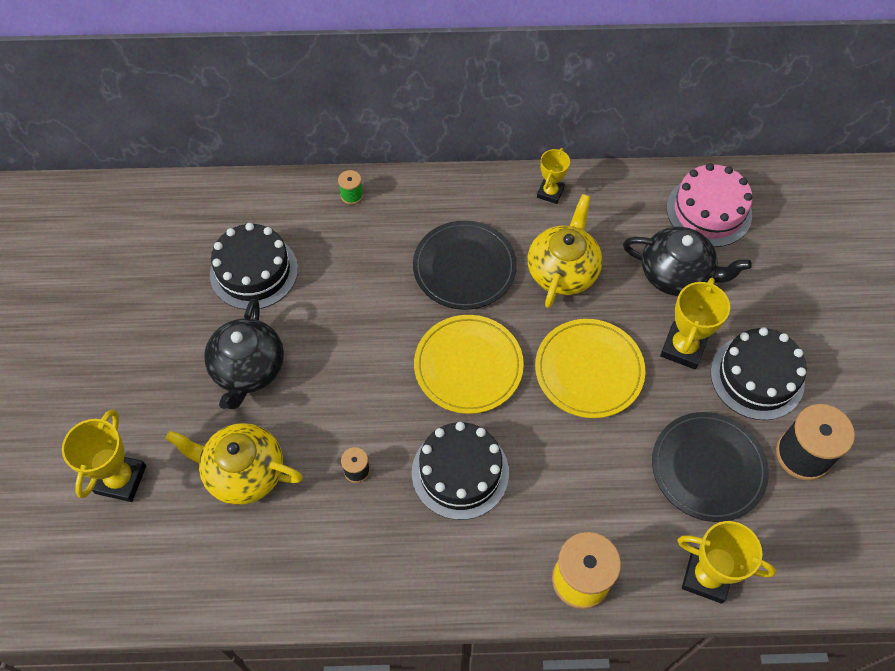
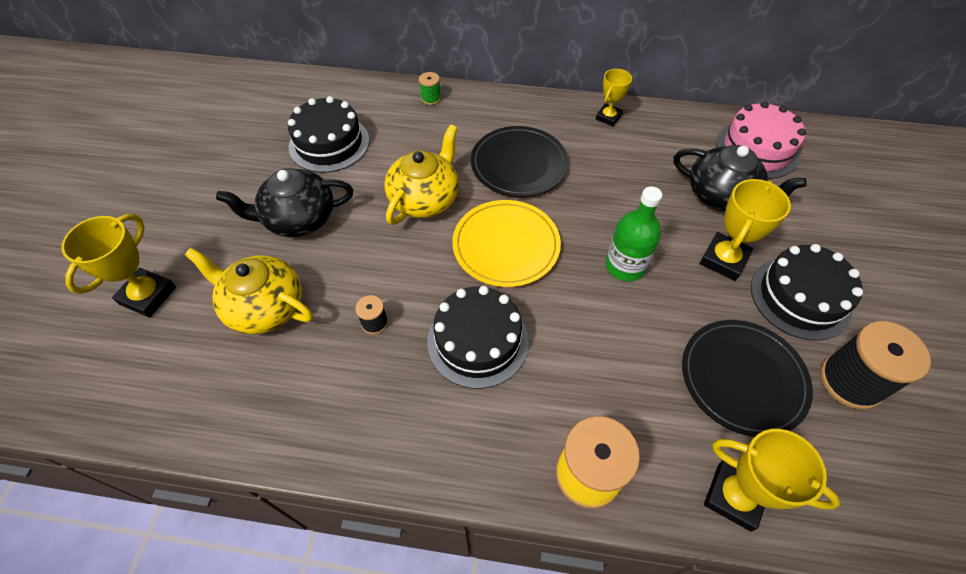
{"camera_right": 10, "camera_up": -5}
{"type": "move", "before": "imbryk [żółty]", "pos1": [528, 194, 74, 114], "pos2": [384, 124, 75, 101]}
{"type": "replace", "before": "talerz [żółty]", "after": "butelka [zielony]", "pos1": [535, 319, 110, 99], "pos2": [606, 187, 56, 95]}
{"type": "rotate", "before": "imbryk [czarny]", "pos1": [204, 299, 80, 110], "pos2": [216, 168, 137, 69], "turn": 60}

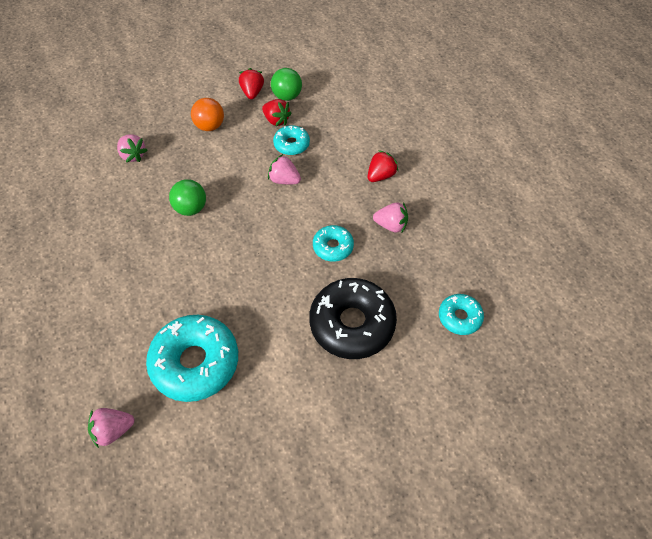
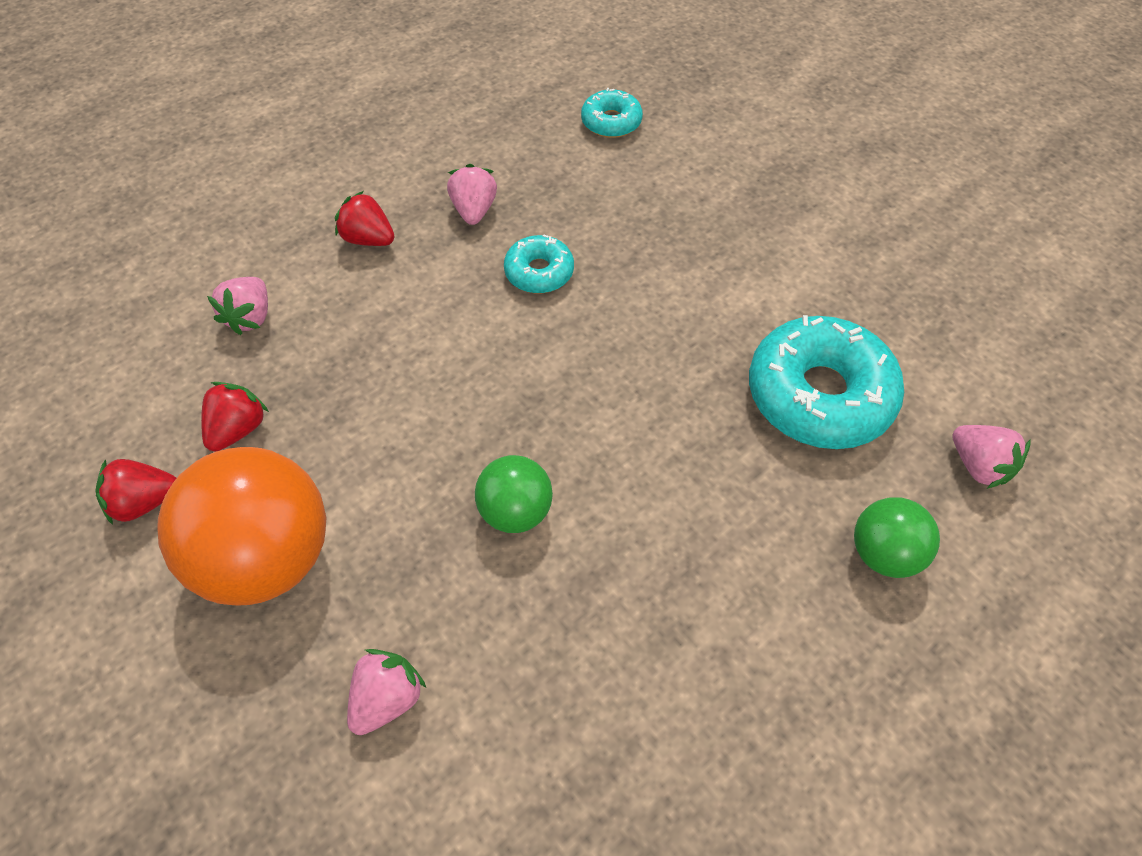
{"camera_right": -105, "camera_up": 0}
{"type": "delete", "before": "donut [turkusowy]", "pos1": [273, 125, 37, 30]}
{"type": "delete", "before": "donut [czarny]", "pos1": [309, 278, 88, 81]}
{"type": "move", "before": "truskawka [różowy]", "pos1": [268, 154, 33, 30], "pos2": [207, 277, 61, 58]}
{"type": "move", "before": "piłka [zielony]", "pos1": [271, 68, 31, 33], "pos2": [854, 497, 86, 81]}
{"type": "resize", "before": "piłka [pomarańczowy]", "pos1": [191, 98, 33, 33], "pos2": [158, 447, 168, 159], "scale": 1.89}

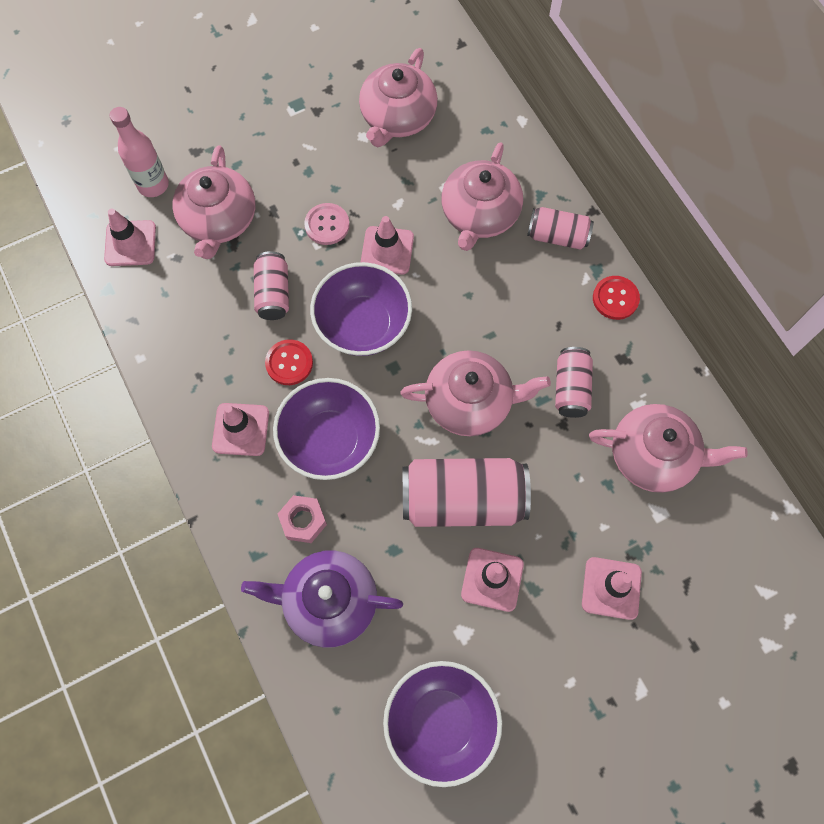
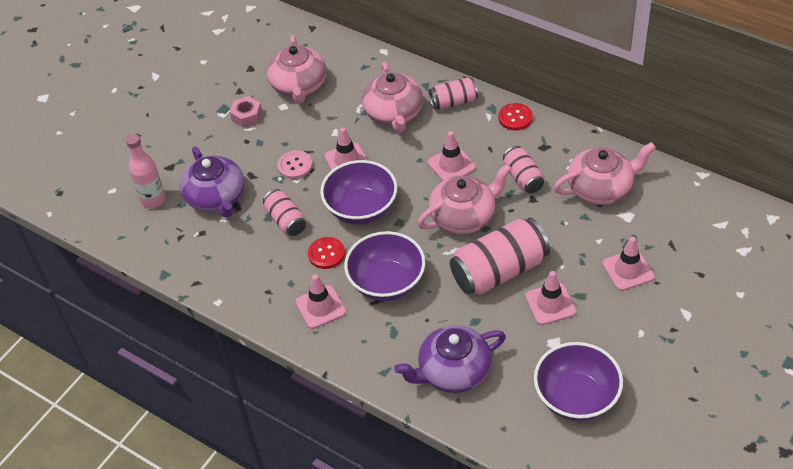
{"camera_right": -25, "camera_up": -20}
{"type": "move", "before": "pachołek [różowy]", "pos1": [104, 208, 52, 58], "pos2": [427, 131, 49, 50]}
{"type": "move", "before": "nakrętka [różowy]", "pos1": [278, 495, 49, 48], "pos2": [230, 96, 32, 32]}
{"type": "recolor", "before": "imbryk [różowy]", "after": "imbryk [fioletowy]", "pos1": [172, 145, 83, 114], "pos2": [180, 146, 64, 71]}

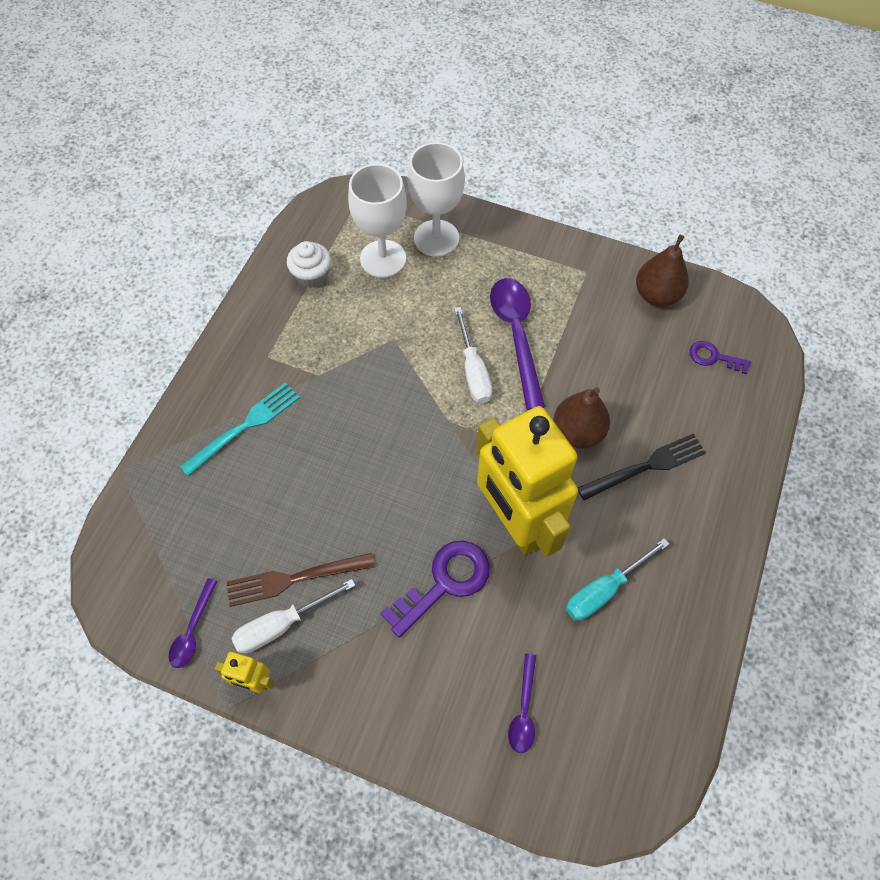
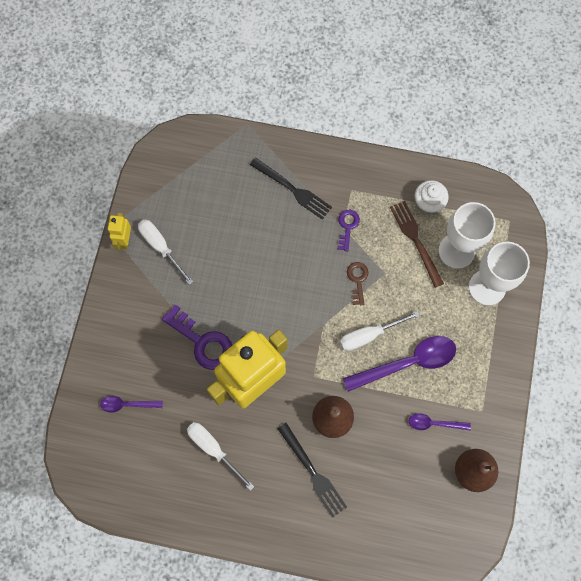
{"camera_right": 80, "camera_up": 10}
{"type": "insert", "after": "klucz [brązowy]", "pos2": [347, 262, 21, 43]}
{"type": "move", "before": "łyżka [fioletowy]", "pos1": [168, 578, 50, 90], "pos2": [409, 413, 62, 17]}
{"type": "move", "before": "widelec [brązowy]", "pos1": [226, 553, 148, 54], "pos2": [390, 201, 54, 87]}
{"type": "move", "before": "klucz [fioletowy]", "pos1": [690, 341, 61, 33], "pos2": [337, 210, 23, 41]}
{"type": "recolor", "before": "widelec [turkusowy]", "after": "widelec [czarny]", "pos1": [180, 383, 120, 93], "pos2": [250, 158, 82, 62]}
{"type": "recolor", "before": "śrubokręt [turkusowy]", "after": "śrubokręt [biały]", "pos1": [566, 538, 103, 83], "pos2": [187, 422, 67, 69]}

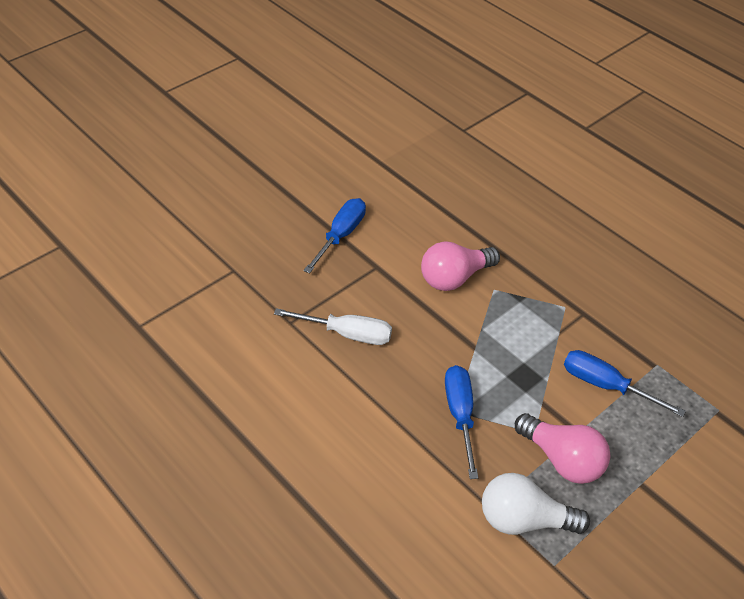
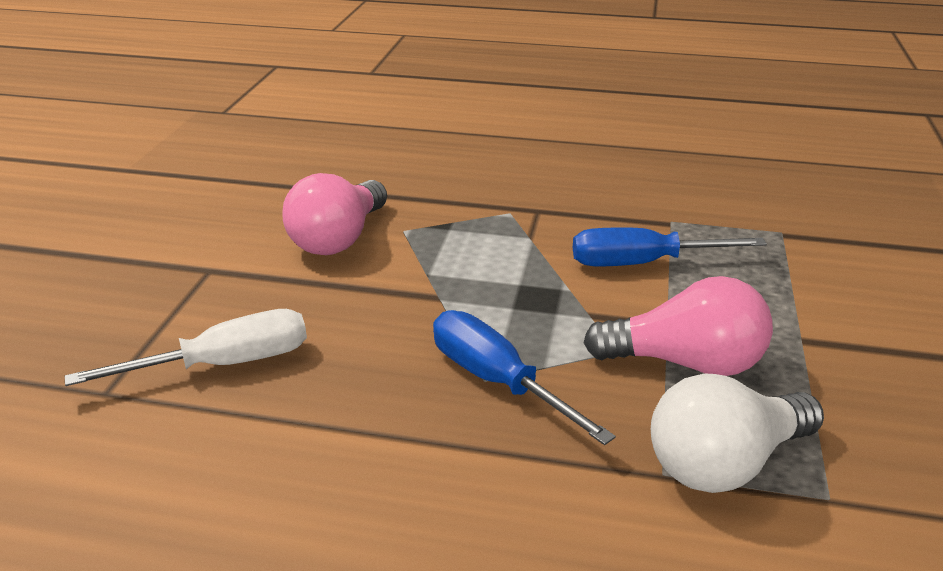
{"camera_right": -35, "camera_up": -15}
{"type": "delete", "before": "śrubokręt [niebieski]", "pos1": [303, 198, 63, 75]}

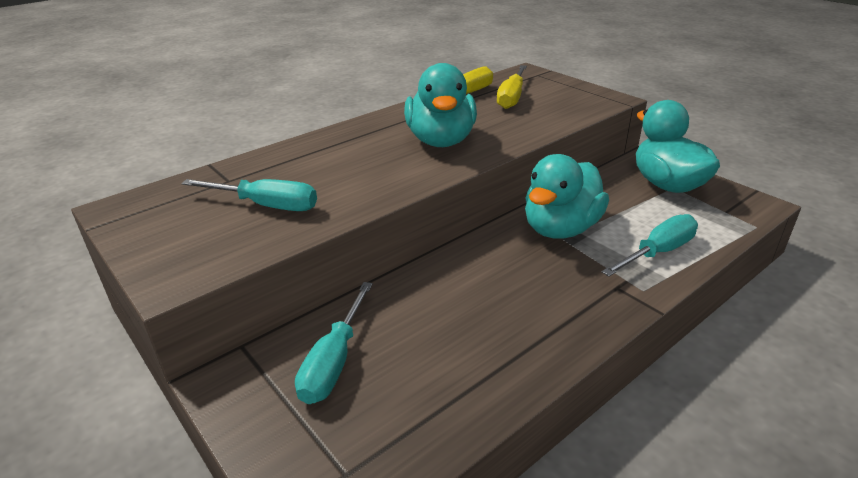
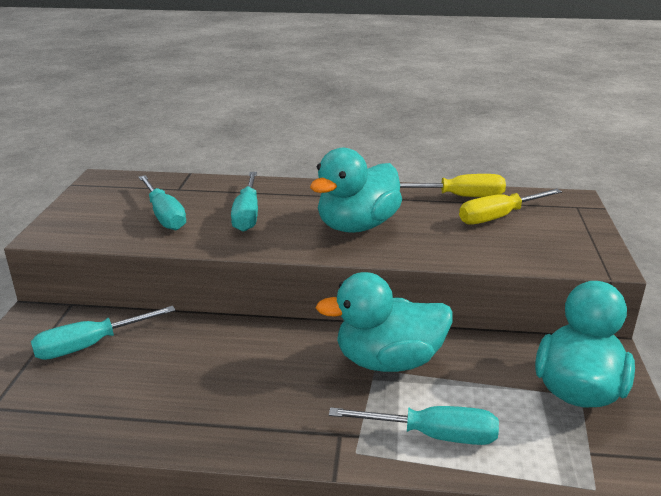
{"camera_right": 45, "camera_up": -5}
{"type": "insert", "after": "śrubokręt [turkusowy]", "pos2": [231, 172, 27, 60]}

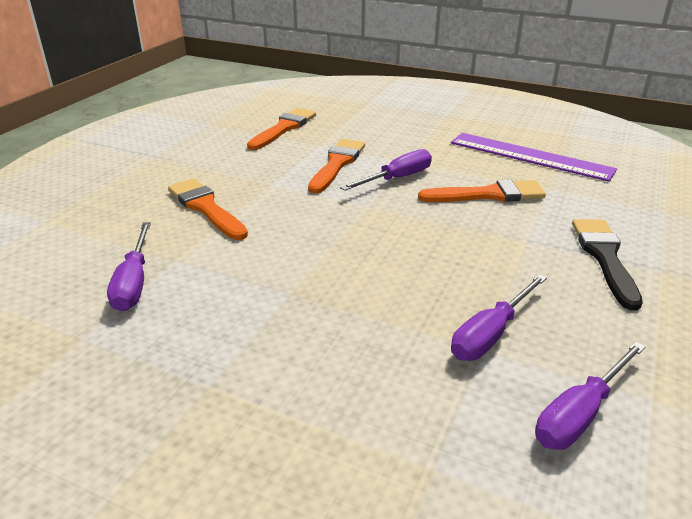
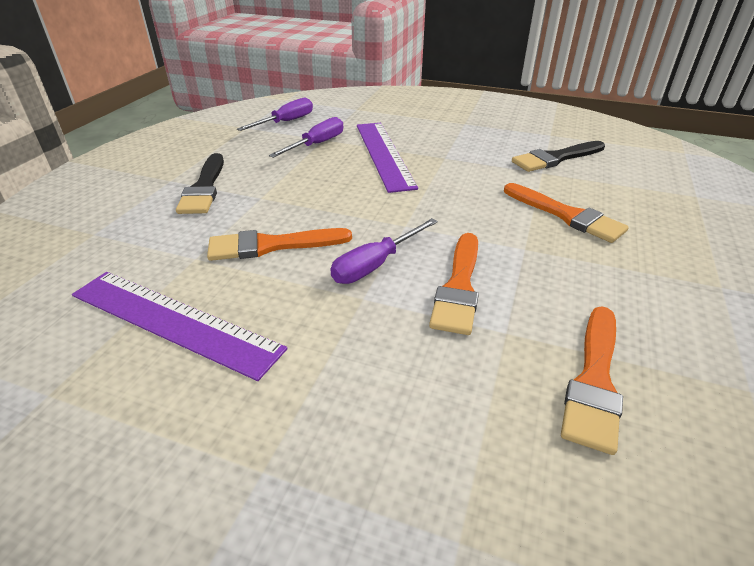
{"camera_right": 175, "camera_up": 5}
{"type": "insert", "after": "linijka [fioletowy]", "pos2": [357, 123, 61, 70]}
{"type": "replace", "before": "śrubokręt [fioletowy]", "after": "pędzel [czarny]", "pos1": [107, 222, 44, 89], "pos2": [512, 141, 93, 31]}

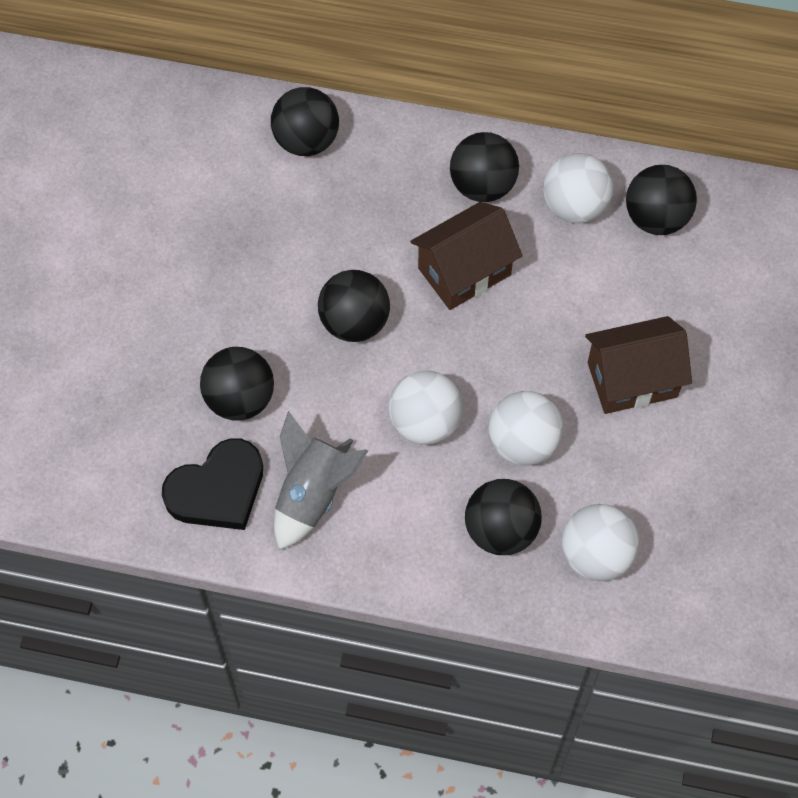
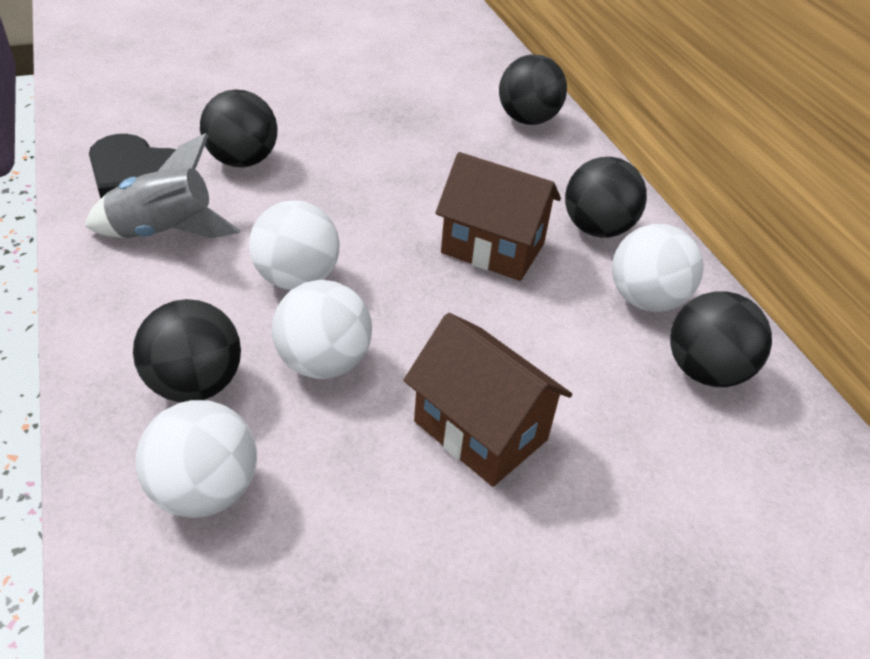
{"camera_right": 55, "camera_up": -20}
{"type": "delete", "before": "piłka [czarny]", "pos1": [318, 270, 72, 72]}

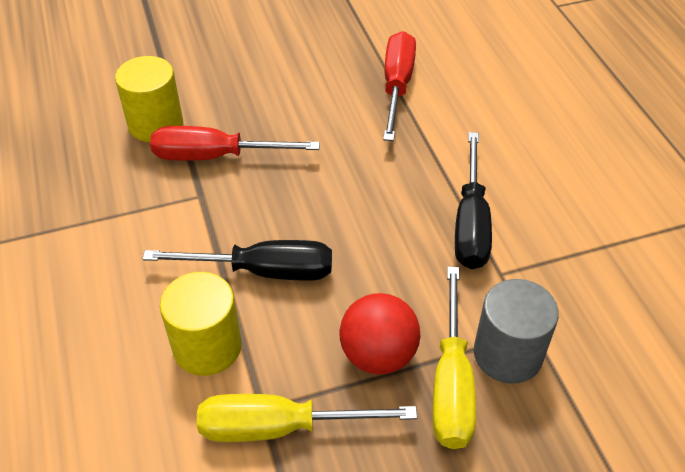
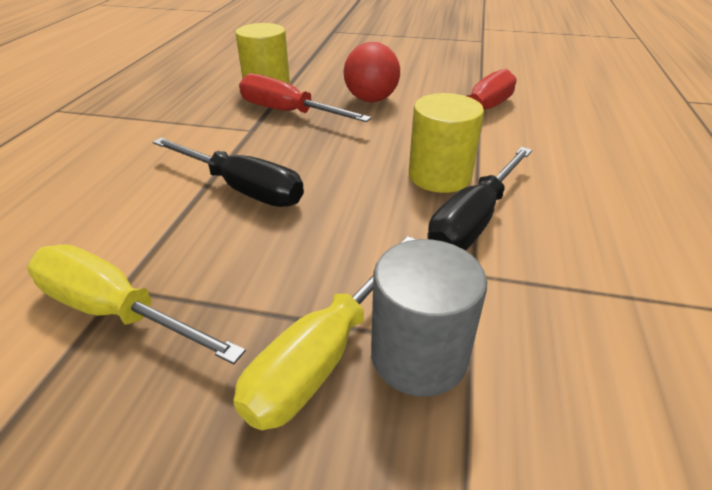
{"camera_right": 30, "camera_up": -10}
{"type": "move", "before": "walec [żółty]", "pos1": [160, 272, 82, 104], "pos2": [409, 93, 75, 100]}
{"type": "move", "before": "piłka [czerwony]", "pos1": [339, 293, 81, 82], "pos2": [344, 42, 56, 60]}

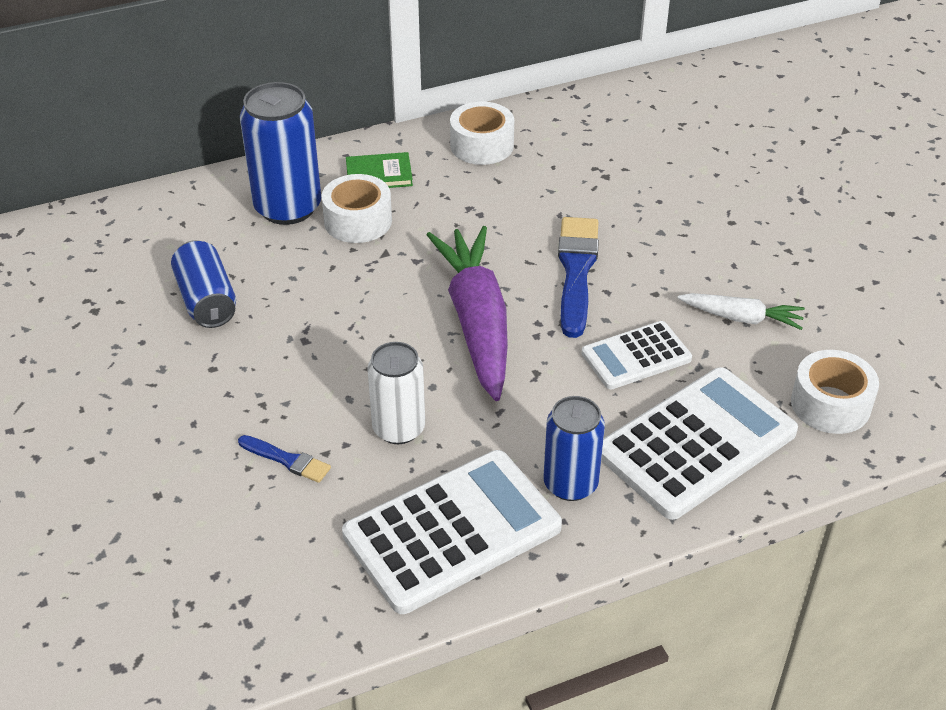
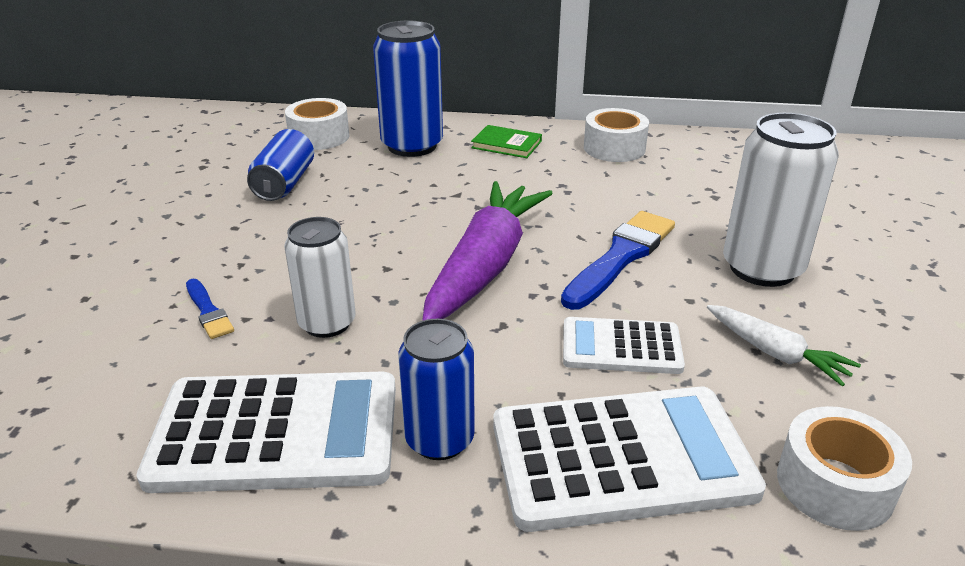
{"camera_right": 30, "camera_up": -10}
{"type": "insert", "after": "puszka [biały]", "pos2": [723, 113, 116, 174]}
{"type": "move", "before": "taśma klejąca [biały]", "pos1": [322, 174, 70, 69], "pos2": [285, 98, 64, 52]}

